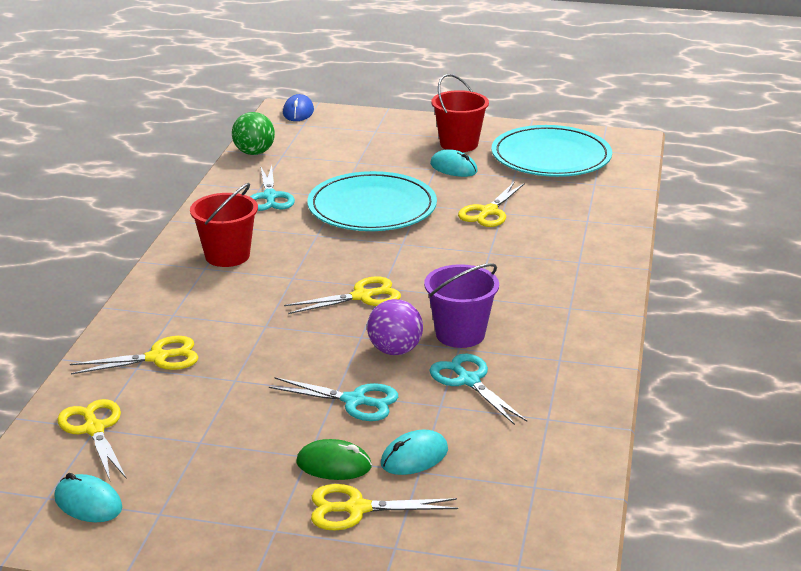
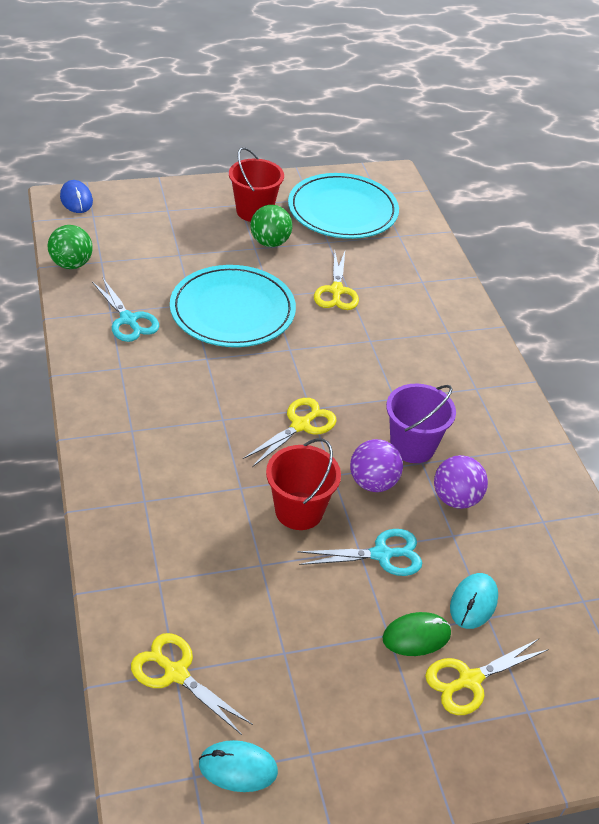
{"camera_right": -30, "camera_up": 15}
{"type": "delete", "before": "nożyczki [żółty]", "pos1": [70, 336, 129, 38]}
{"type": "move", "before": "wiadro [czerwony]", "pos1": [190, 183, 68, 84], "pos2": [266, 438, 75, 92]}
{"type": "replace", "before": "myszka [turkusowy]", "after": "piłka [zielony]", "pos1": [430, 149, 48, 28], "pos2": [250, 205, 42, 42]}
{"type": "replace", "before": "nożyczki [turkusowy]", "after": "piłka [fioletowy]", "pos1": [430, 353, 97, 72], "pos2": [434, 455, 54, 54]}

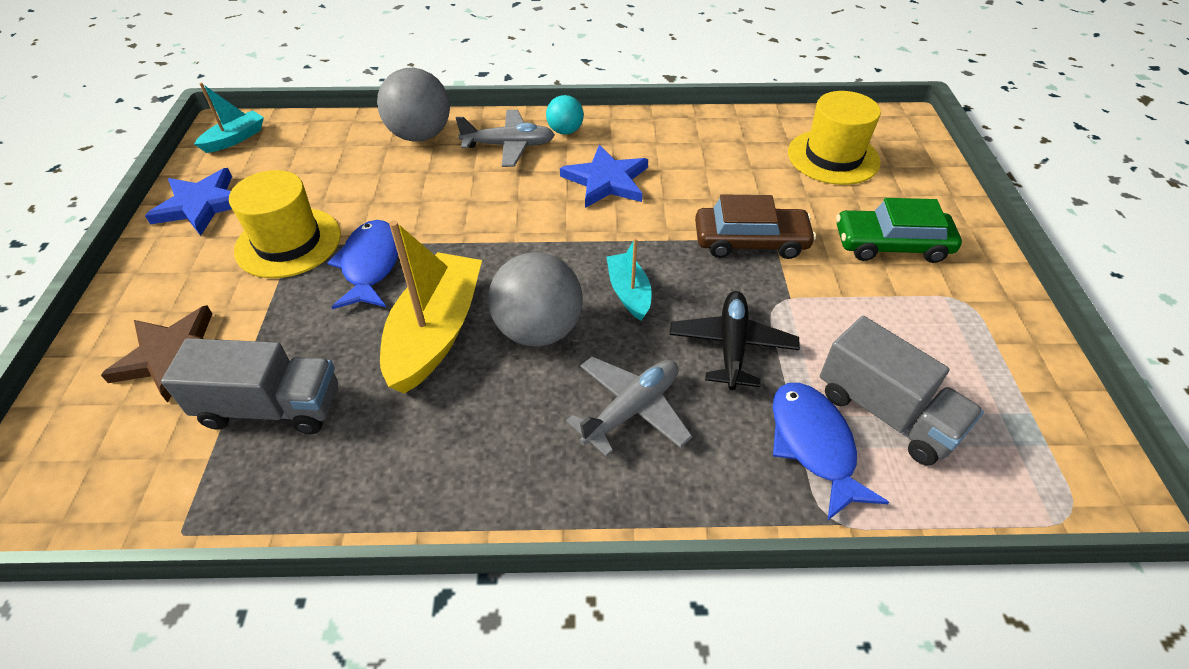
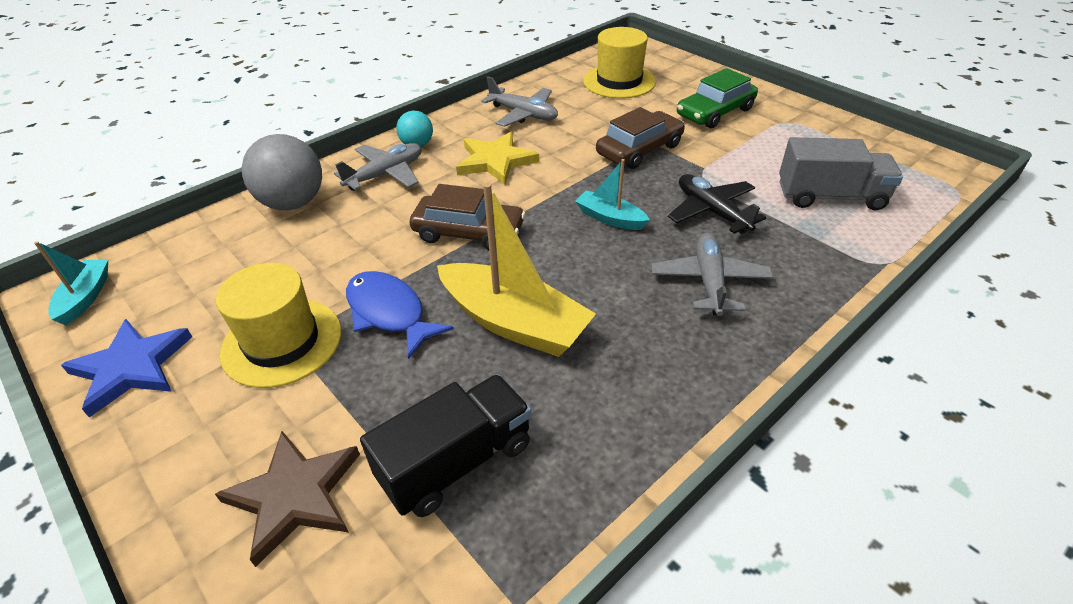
{"camera_right": -40, "camera_up": -5}
{"type": "delete", "before": "piłka [szary]", "pos1": [488, 252, 95, 95]}
{"type": "delete", "before": "ryba [niebieski]", "pos1": [773, 383, 116, 137]}
{"type": "insert", "after": "samochód [brązowy]", "pos2": [409, 184, 117, 66]}
{"type": "insert", "after": "samolot [szary]", "pos2": [481, 76, 77, 51]}
{"type": "recolor", "before": "ciężarówka [szary]", "after": "ciężarówka [czarny]", "pos1": [161, 338, 177, 96], "pos2": [360, 374, 171, 143]}
{"type": "recolor", "before": "gwiazda [niebieski]", "after": "gwiazda [żółty]", "pos1": [560, 145, 88, 63], "pos2": [456, 132, 83, 53]}
{"type": "rotate", "before": "łódka [żółty]", "pos1": [380, 220, 102, 174], "pos2": [437, 183, 159, 174], "turn": 150}

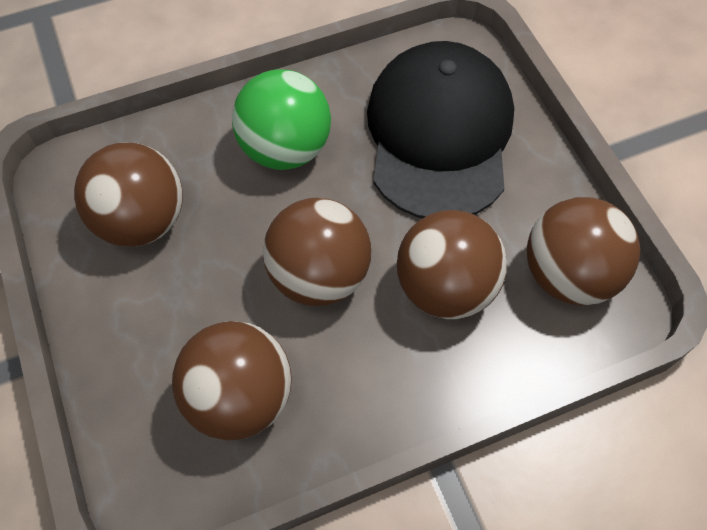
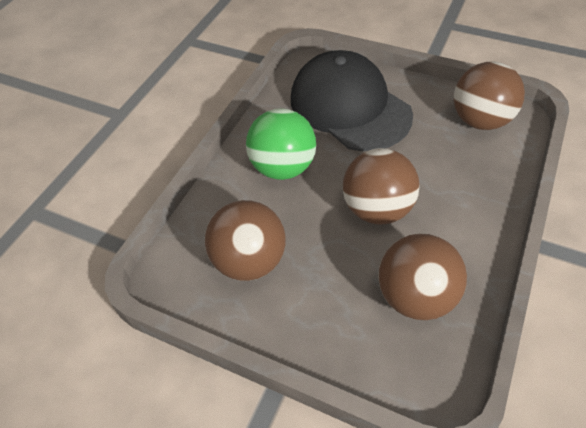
{"camera_right": -40, "camera_up": -10}
{"type": "delete", "before": "piłka [brązowy]", "pos1": [397, 210, 110, 109]}

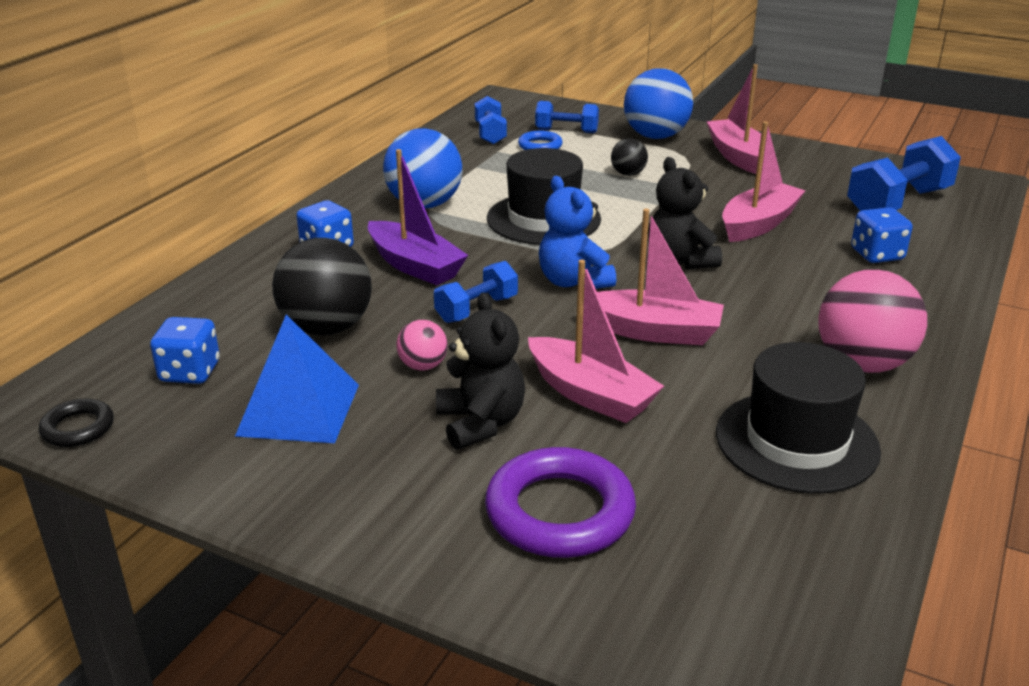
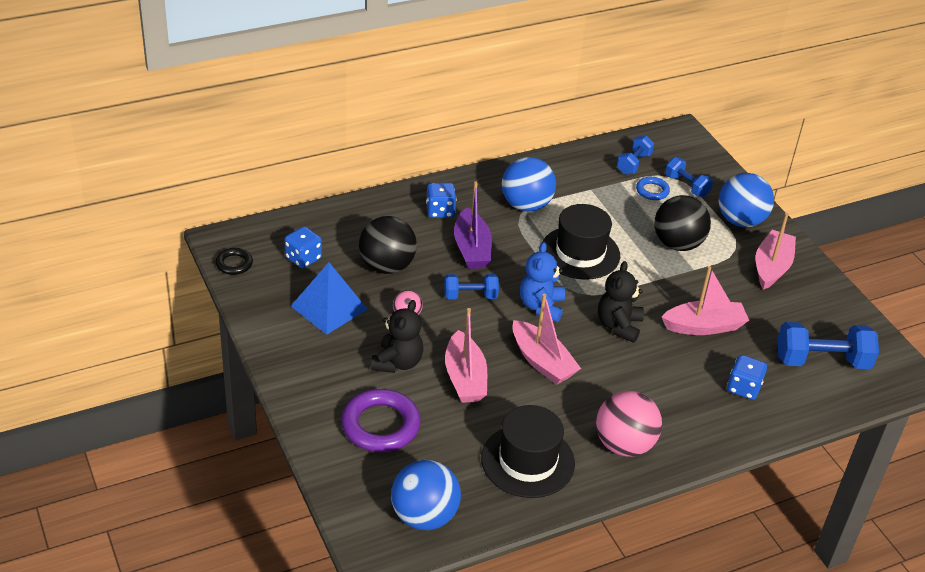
{"camera_right": 35, "camera_up": 10}
{"type": "insert", "after": "piłka [niebieski]", "pos2": [391, 460, 70, 70]}
{"type": "resize", "before": "piłka [czarny]", "pos1": [611, 138, 37, 38], "pos2": [655, 195, 56, 56], "scale": 2.01}

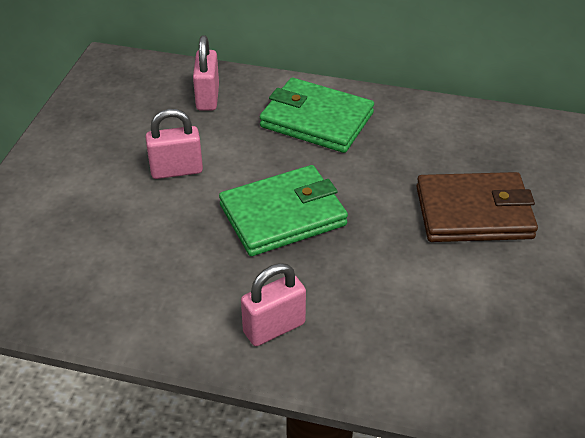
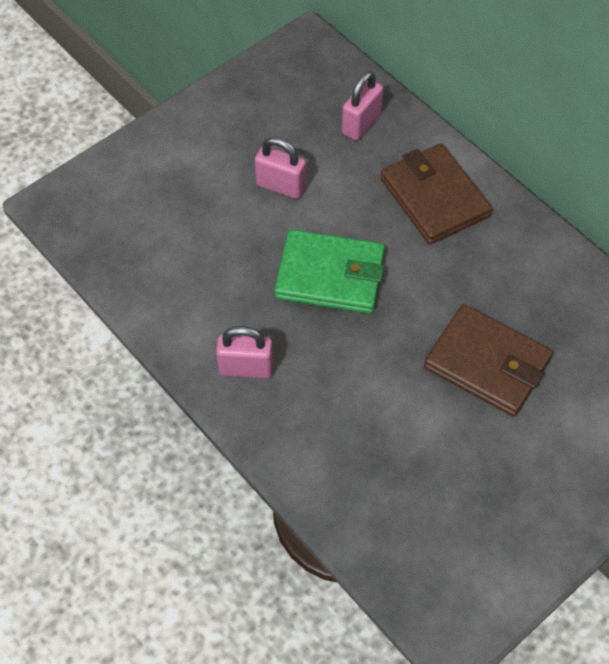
{"camera_right": 35, "camera_up": 15}
{"type": "recolor", "before": "portfel [zielony]", "after": "portfel [brązowy]", "pos1": [260, 78, 114, 75], "pos2": [380, 143, 112, 101]}

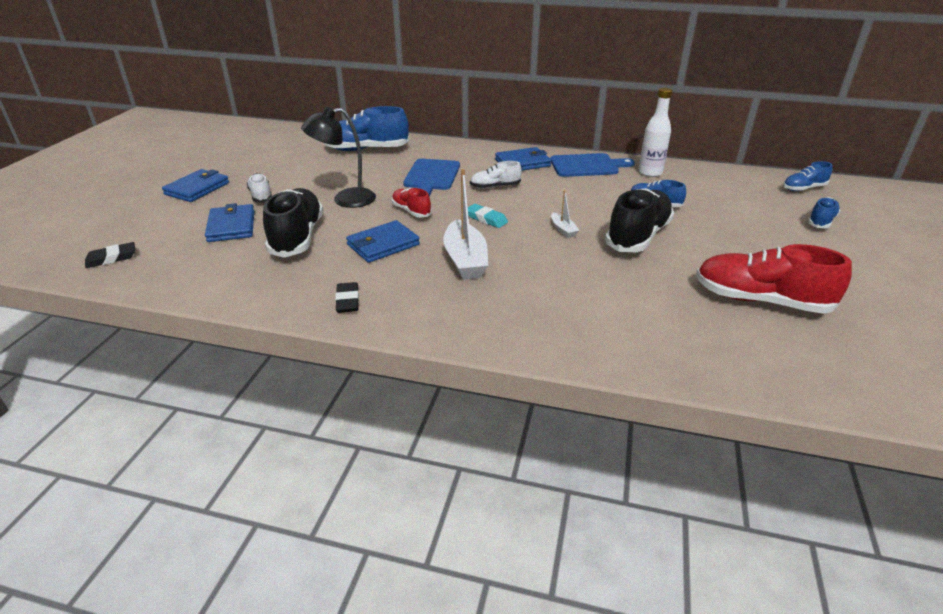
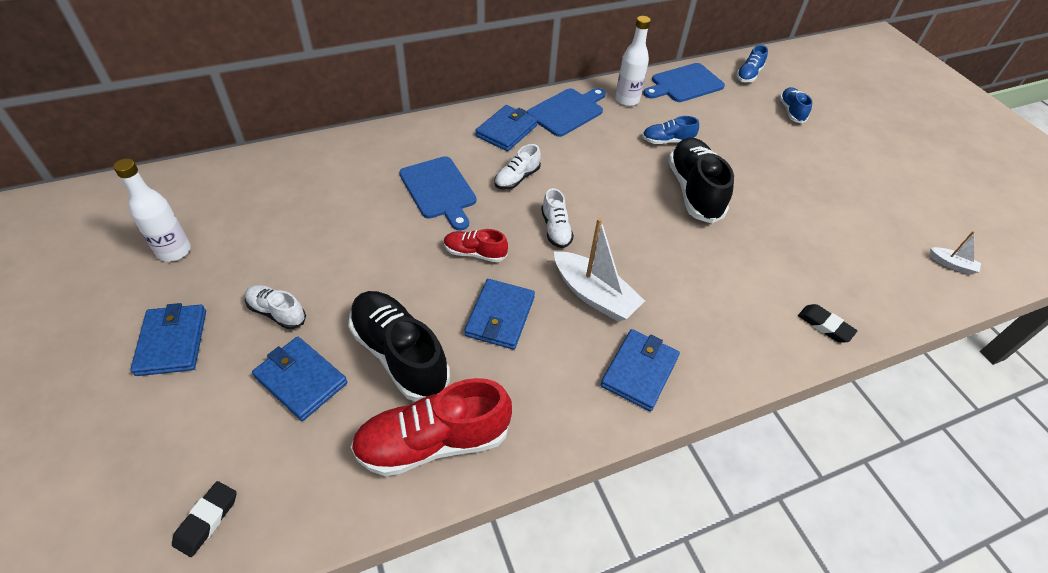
{"camera_right": -40, "camera_up": 15}
{"type": "delete", "before": "lampka [czarny]", "pos1": [301, 107, 75, 101]}
{"type": "delete", "before": "but [niebieski]", "pos1": [322, 106, 87, 45]}
{"type": "insert", "after": "butelka [biały]", "pos2": [113, 159, 78, 103]}
{"type": "insert", "after": "portfel [niebieski]", "pos2": [601, 329, 79, 82]}
{"type": "insert", "after": "deska do krojenia [niebieski]", "pos2": [643, 63, 82, 39]}
{"type": "move", "before": "gumka do mazania [czarny]", "pos1": [335, 282, 24, 31], "pos2": [798, 304, 59, 39]}
{"type": "move", "before": "łódka [biały]", "pos1": [551, 190, 29, 48], "pos2": [930, 231, 51, 43]}
{"type": "move", "before": "but [czerwony]", "pos1": [696, 244, 156, 70], "pos2": [351, 378, 161, 98]}
{"type": "replace", "before": "gumka do mazania [turkusowy]", "after": "but [biały]", "pos1": [468, 204, 40, 24], "pos2": [541, 188, 33, 60]}

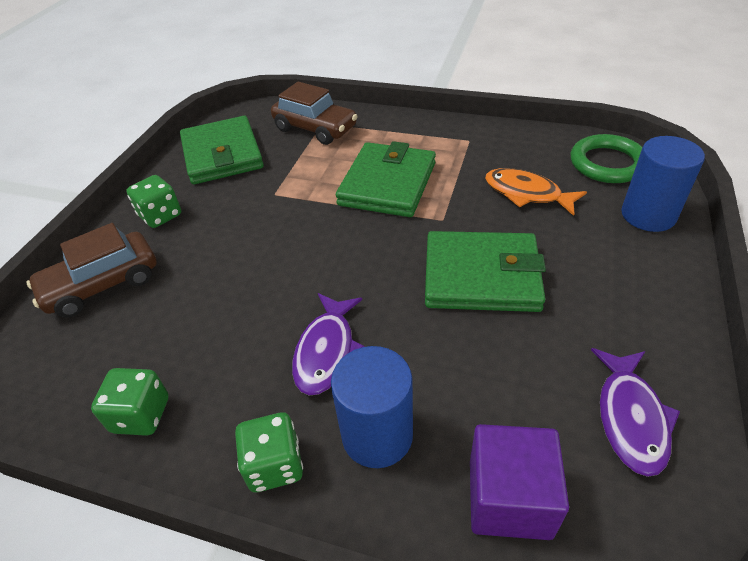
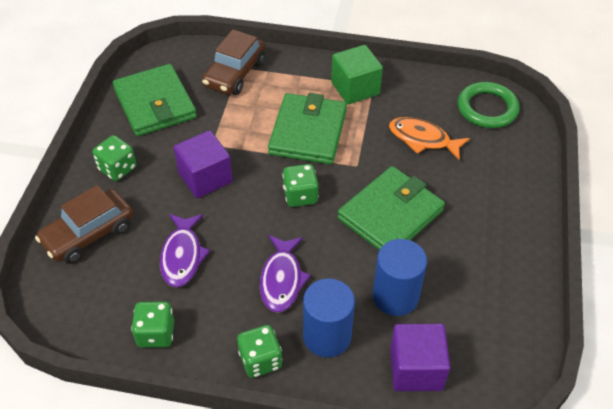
{"camera_right": -10, "camera_up": 5}
{"type": "insert", "after": "sześcian [fioletowy]", "pos2": [174, 130, 59, 68]}
{"type": "insert", "after": "kostka do gry [zielony]", "pos2": [282, 164, 37, 43]}
{"type": "insert", "after": "sześcian [zielony]", "pos2": [331, 45, 52, 60]}
{"type": "move", "before": "ryba [fioletowy]", "pos1": [591, 348, 89, 129], "pos2": [160, 214, 50, 73]}
{"type": "move", "before": "walec [niebieski]", "pos1": [621, 136, 84, 96], "pos2": [373, 239, 54, 77]}
{"type": "rotate", "before": "samochód [brązowy]", "pos1": [271, 81, 87, 64], "pos2": [202, 29, 63, 66], "turn": 90}
{"type": "rotate", "before": "portfel [zielony]", "pos1": [425, 231, 121, 81], "pos2": [338, 166, 107, 84], "turn": -45}

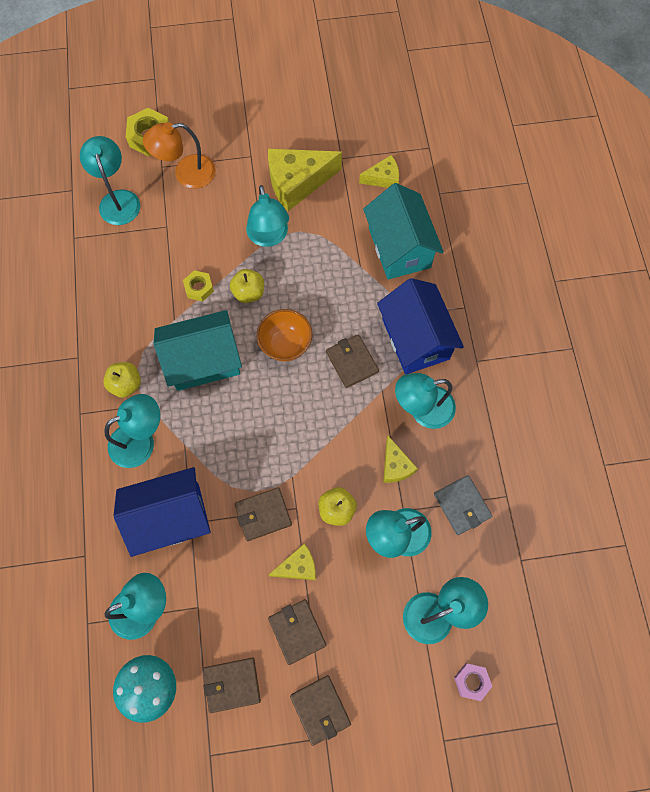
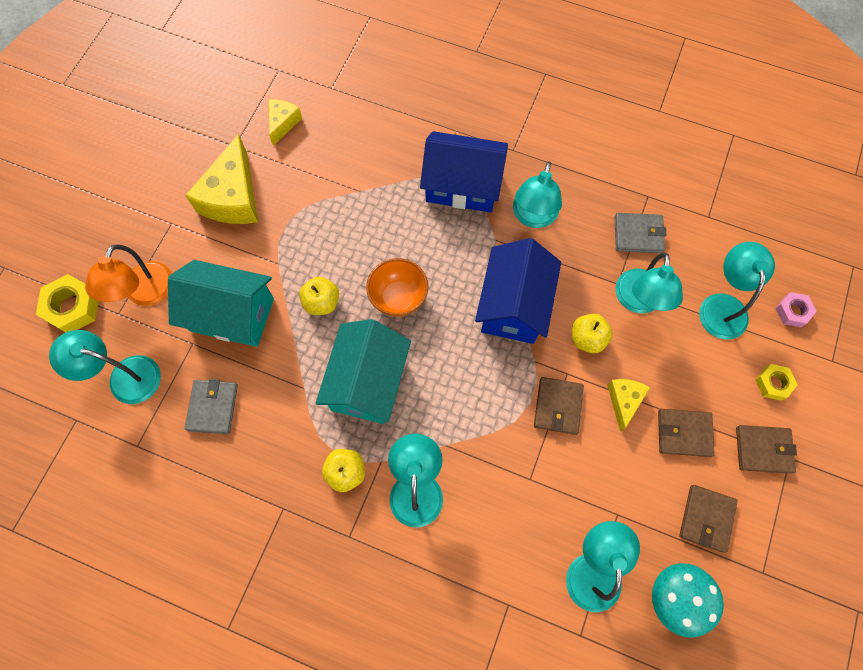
{"camera_right": -60, "camera_up": 0}
{"type": "delete", "before": "lampka [turkusowy]", "pos1": [246, 185, 43, 62]}
{"type": "delete", "before": "portfel [brązowy]", "pos1": [326, 334, 53, 54]}
{"type": "delete", "before": "ser [żółty]", "pos1": [383, 436, 35, 47]}
{"type": "insert", "after": "portfel [szary]", "pos2": [185, 379, 53, 55]}
{"type": "move", "before": "domek [niebieski]", "pos1": [114, 467, 97, 90], "pos2": [475, 238, 86, 106]}
{"type": "move", "before": "nakrętka [żółty]", "pos1": [183, 270, 31, 31], "pos2": [755, 364, 43, 37]}
{"type": "move", "before": "domek [turkusowy]", "pos1": [363, 183, 81, 97], "pos2": [168, 260, 106, 87]}

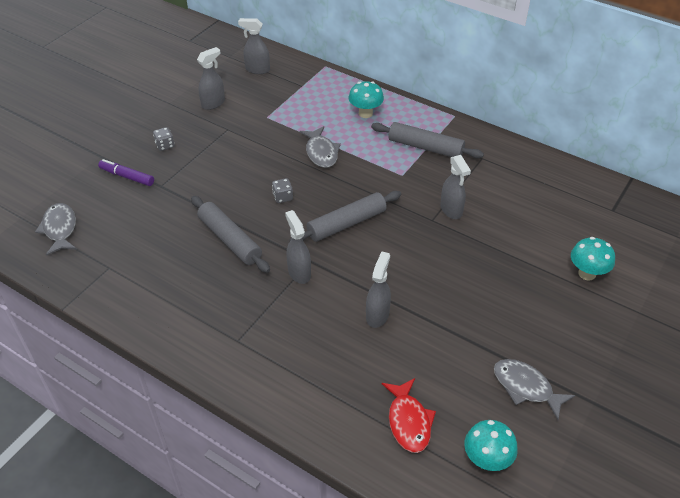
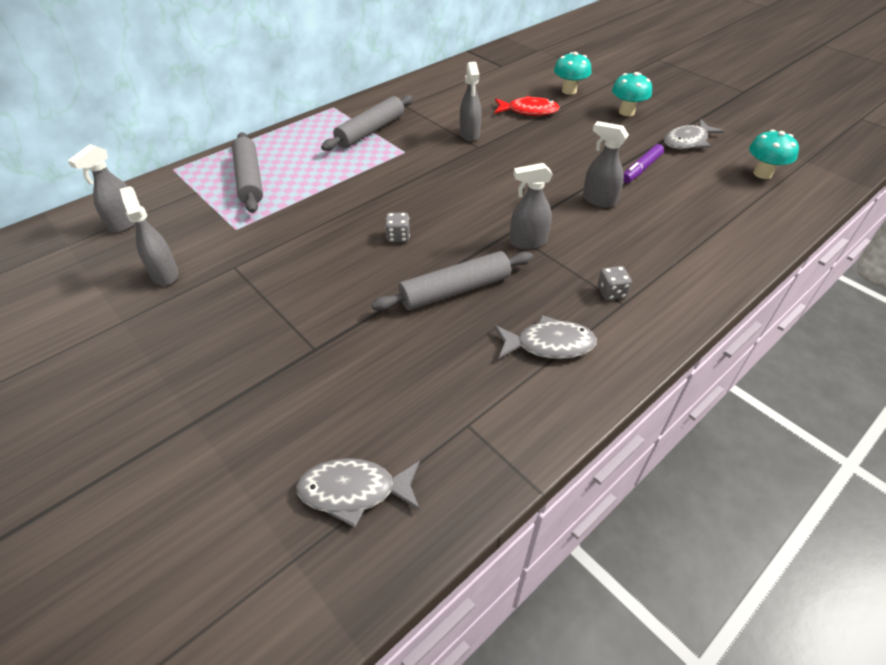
{"camera_right": -75, "camera_up": 0}
{"type": "move", "before": "flamaster [fioletowy]", "pos1": [98, 159, 56, 27], "pos2": [623, 144, 41, 39]}
{"type": "move", "before": "kostka do gry [szary]", "pos1": [153, 127, 22, 24], "pos2": [597, 266, 35, 34]}
{"type": "move", "before": "wałek do ciasta [szary]", "pos1": [290, 191, 111, 51], "pos2": [232, 132, 31, 81]}
{"type": "move", "before": "ryba [szary]", "pos1": [299, 126, 42, 42], "pos2": [495, 315, 102, 45]}
{"type": "move", "before": "grzyb [turkusowy]", "pos1": [348, 81, 36, 37], "pos2": [612, 72, 40, 44]}
{"type": "move", "before": "ryba [czerwony]", "pos1": [382, 378, 54, 75], "pos2": [494, 96, 66, 20]}
{"type": "rotate", "before": "spryskiwacz [szary]", "pos1": [440, 155, 31, 64], "pos2": [460, 62, 21, 80], "turn": 90}

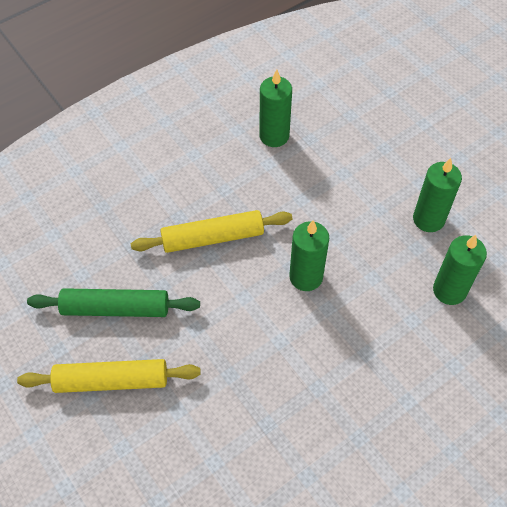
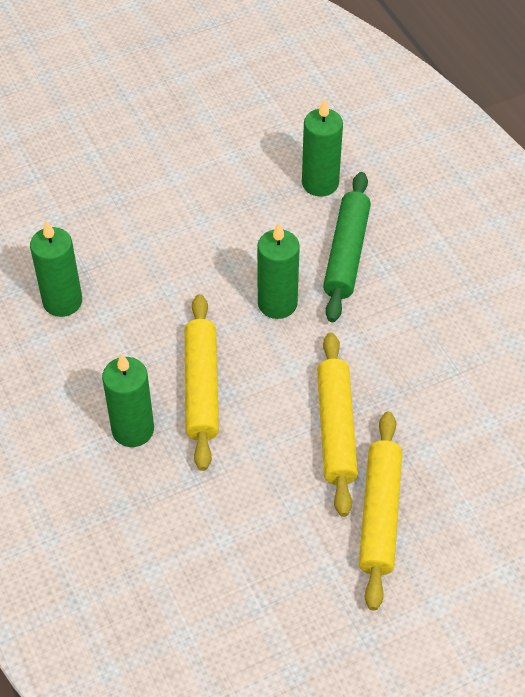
{"camera_right": -80, "camera_up": -5}
{"type": "insert", "after": "wałek do ciasta [żółty]", "pos2": [317, 333, 41, 184]}
{"type": "move", "before": "wałek do ciasta [zielony]", "pos1": [27, 288, 173, 29], "pos2": [323, 172, 48, 150]}
{"type": "move", "before": "świeca [zielony]", "pos1": [413, 158, 49, 74], "pos2": [102, 353, 52, 94]}

